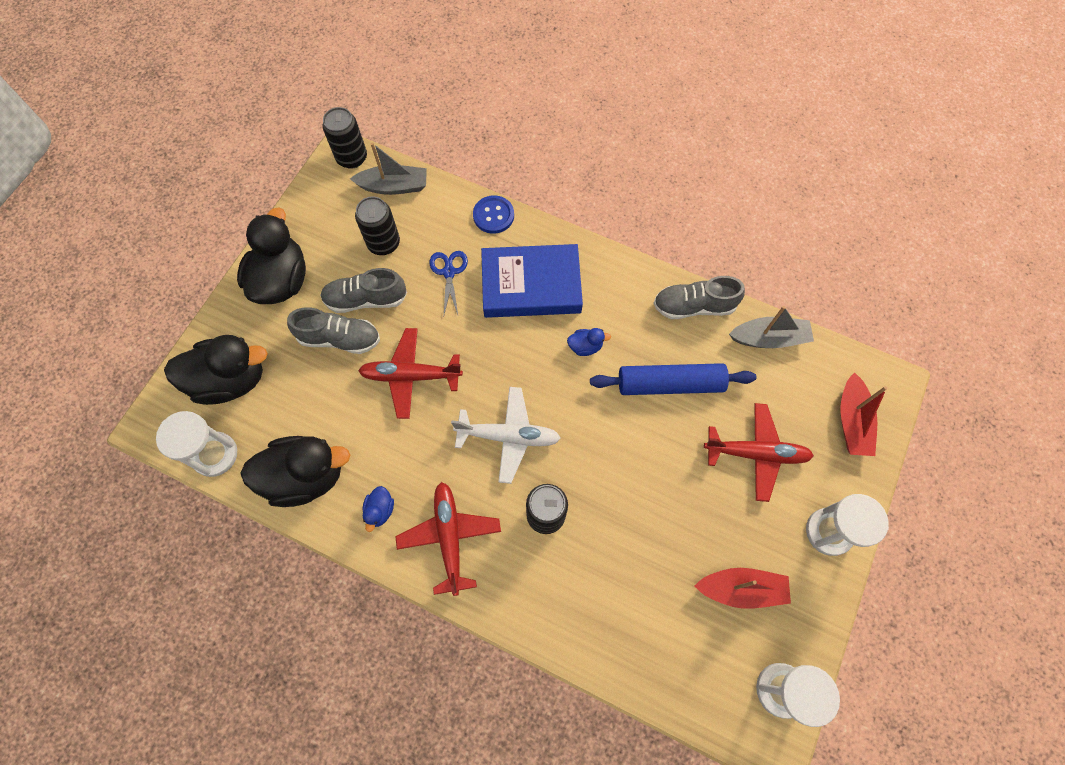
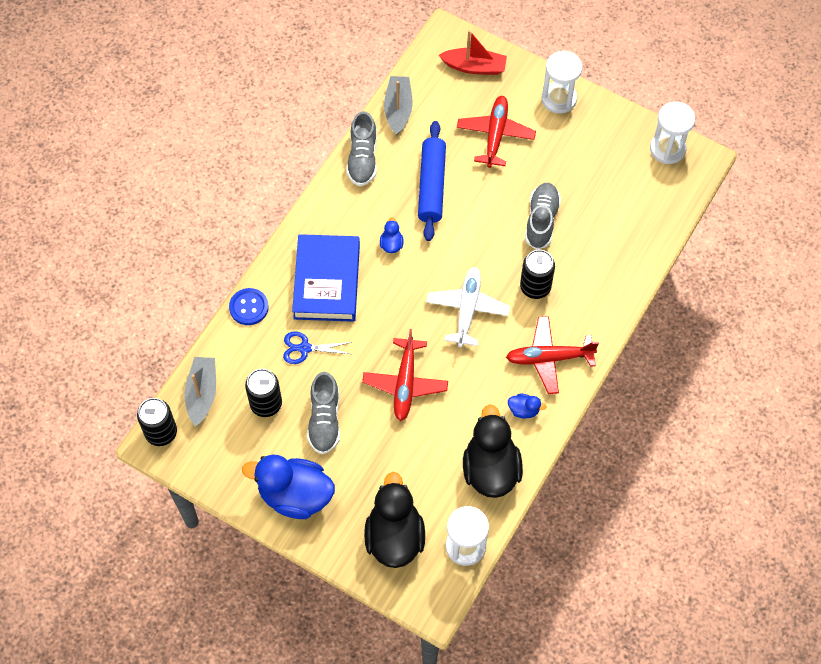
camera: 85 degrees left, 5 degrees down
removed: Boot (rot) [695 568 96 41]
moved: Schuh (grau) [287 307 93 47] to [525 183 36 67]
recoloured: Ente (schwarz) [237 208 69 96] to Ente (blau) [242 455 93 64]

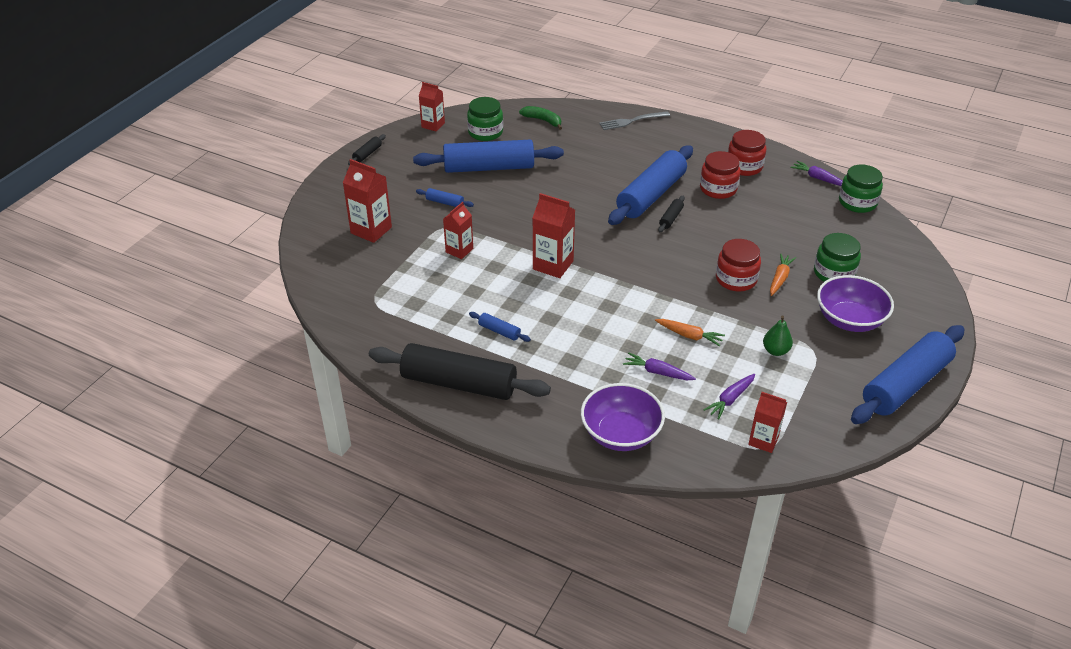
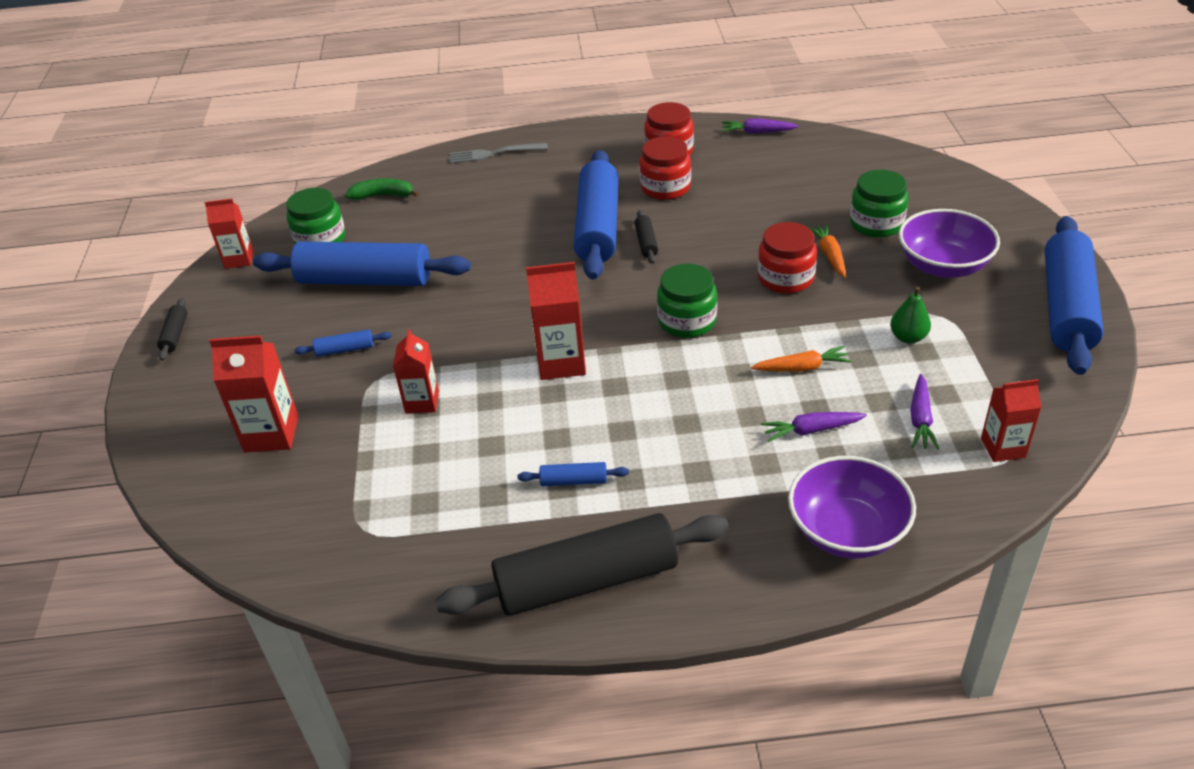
camera: 30 degrees left, 0 degrees up
moved: Einmachglas (grün) [839 165 44 48] to [657 263 60 75]
turned: Nudelholz (blau) [413 140 151 33] = [253 242 218 44] 45 degrees clockwise; Gabel (grau) [599 111 71 19] = [449 143 99 20] 45 degrees clockwise

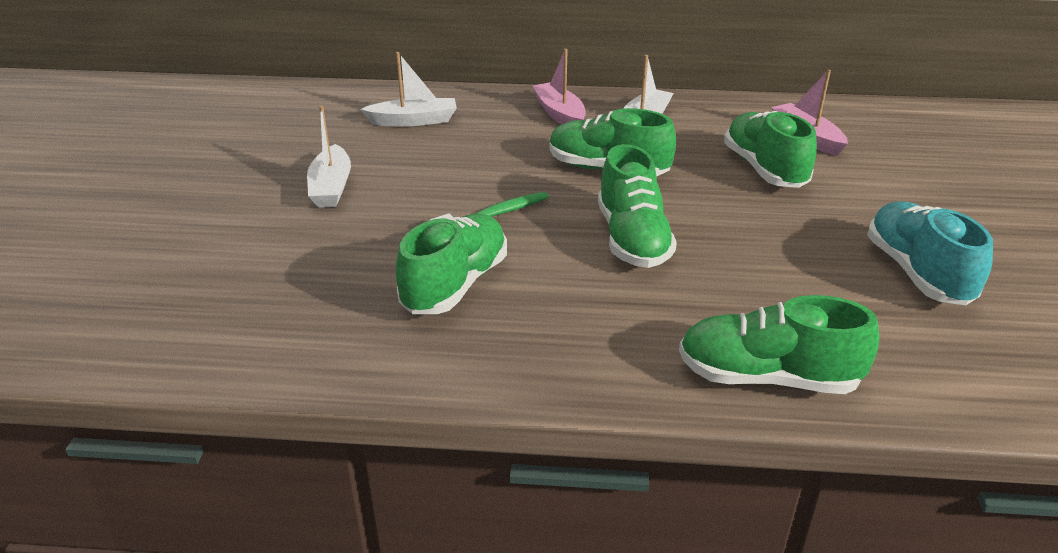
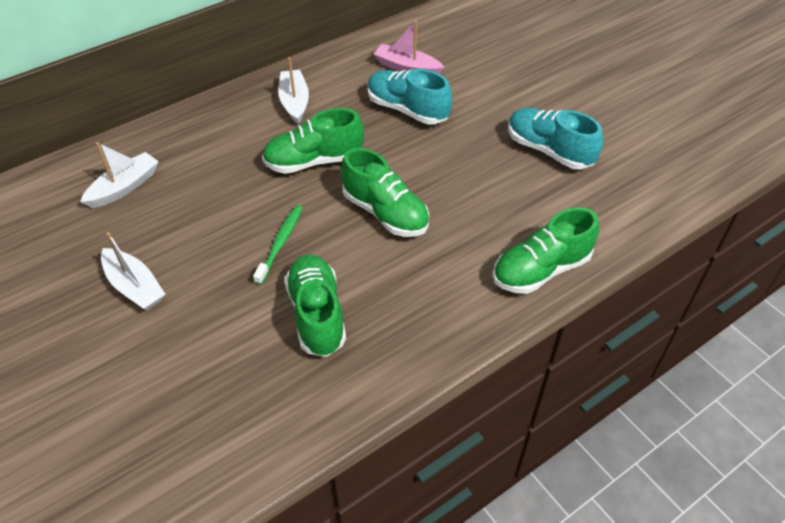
camera: 40 degrees left, 15 degrees up
removed: Boot (rosa) [532 49 54 75]
recoloured: Schuh (grün) [724 111 93 77] to Schuh (türkis) [368 69 84 55]

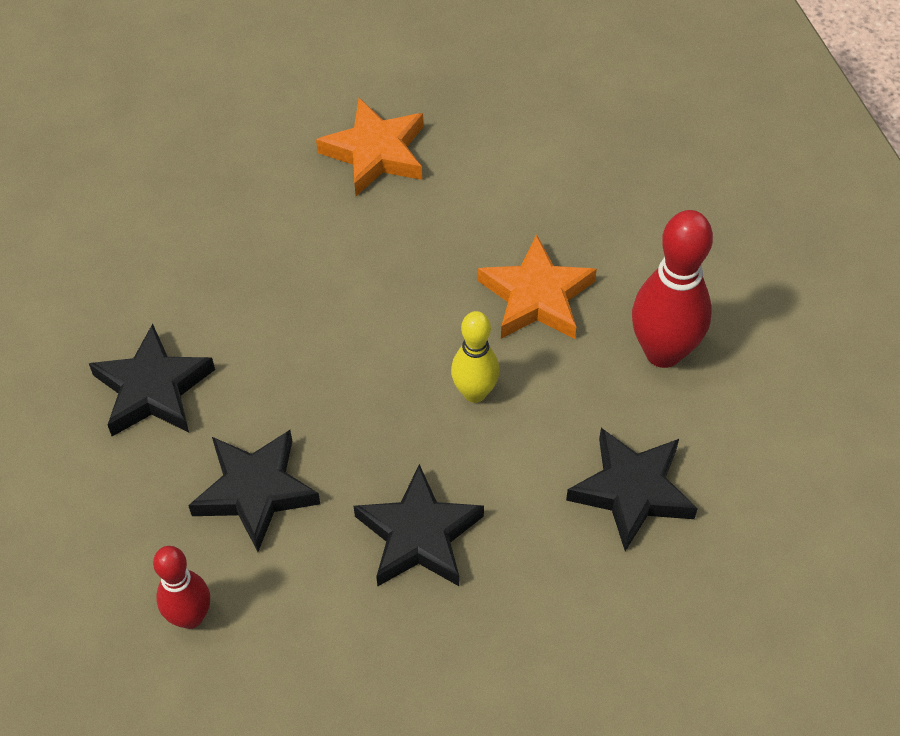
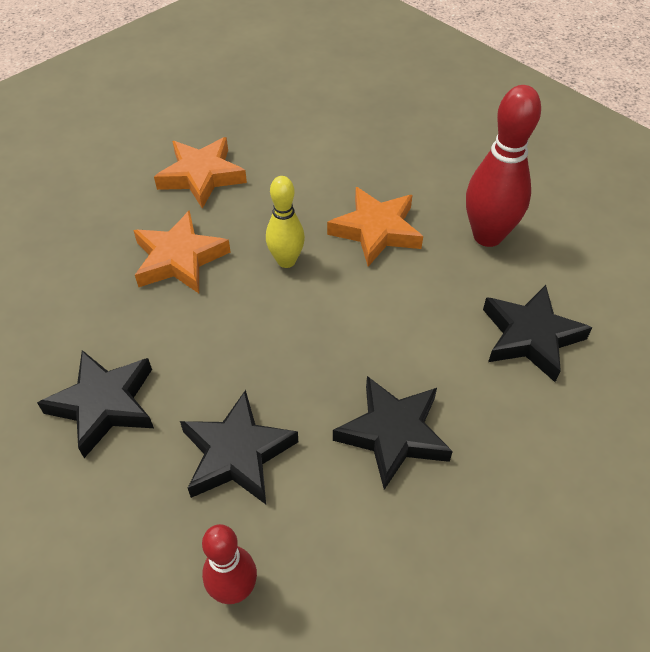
camera: 25 degrees left, 5 degrees down
added: Stern (orange) [133 210 98 83]
moved: Bowlingkegel (gelb) [451 311 48 92] to [266 176 39 92]

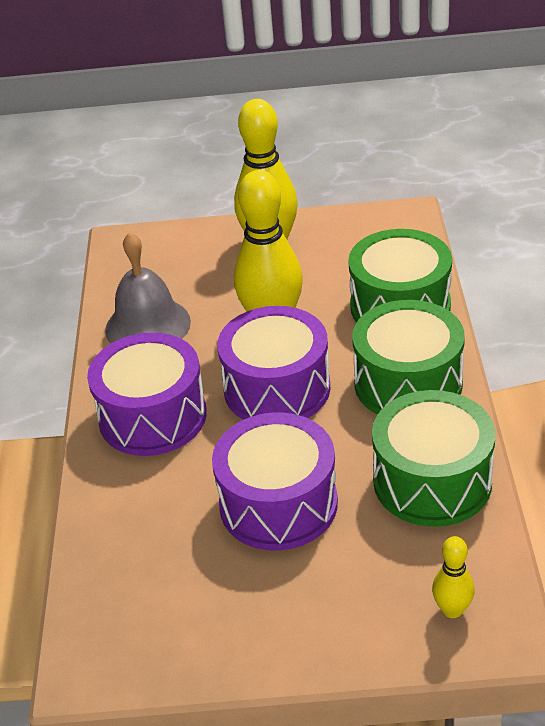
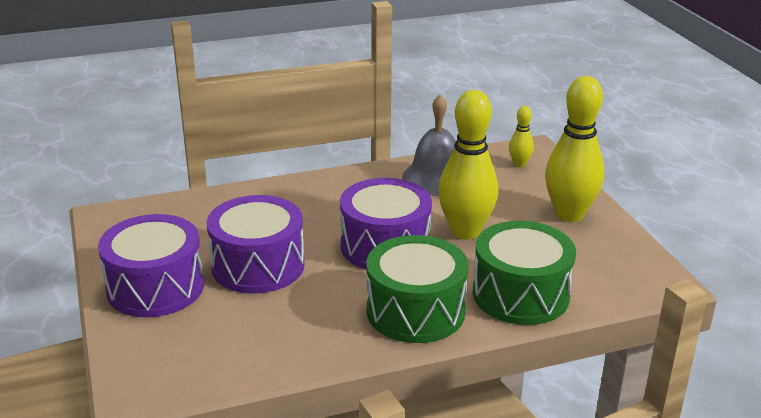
camera: 70 degrees right, 10 degrees down
removed: Trommel (grün) [372 390 123 137]
moved: Trommel (lila) [87 333 120 123] to [98 214 106 103]; Bowlingkegel (gelb) [432 536 43 82] to [509 106 25 62]

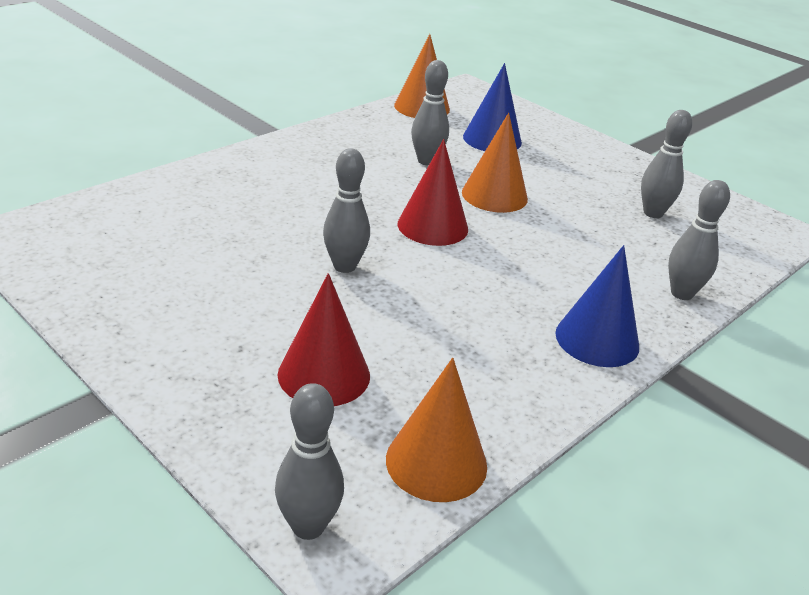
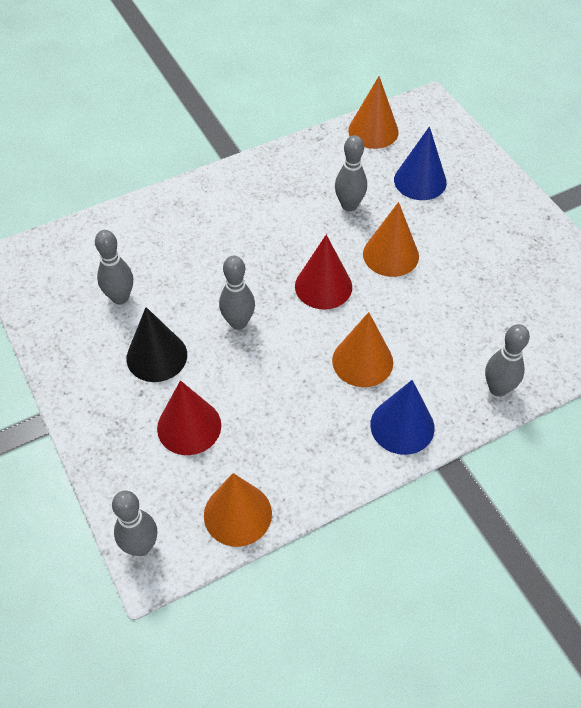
camera: 20 degrees right, 20 degrees up
added: Kegel (schwarz) [126 307 61 75]; Kegel (orange) [332 312 61 75]
moved: Bowlingkegel (grau) [641 110 51 108] to [95 230 38 75]

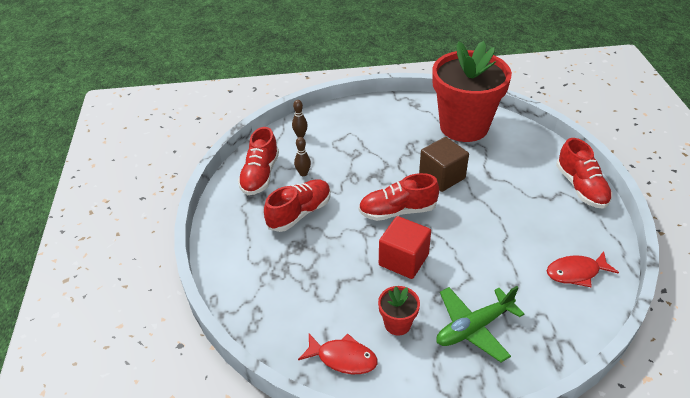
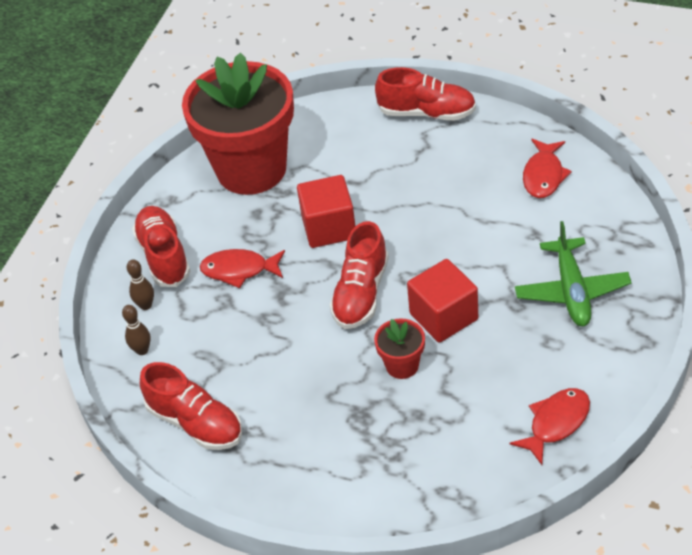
camera: 60 degrees left, 5 degrees up
added: Fisch (rot) [200 249 85 39]
moved: Bowlingkegel (braun) [294 137 17 39] to [127 260 27 50]; Schuh (rot) [264 179 67 53] to [132 206 59 81]; Blumentopf (rot) [378 286 42 50] to [374 318 51 61]
recoloured: Kubus (braun) [419 137 50 55] to Kubus (rot) [297 175 58 73]

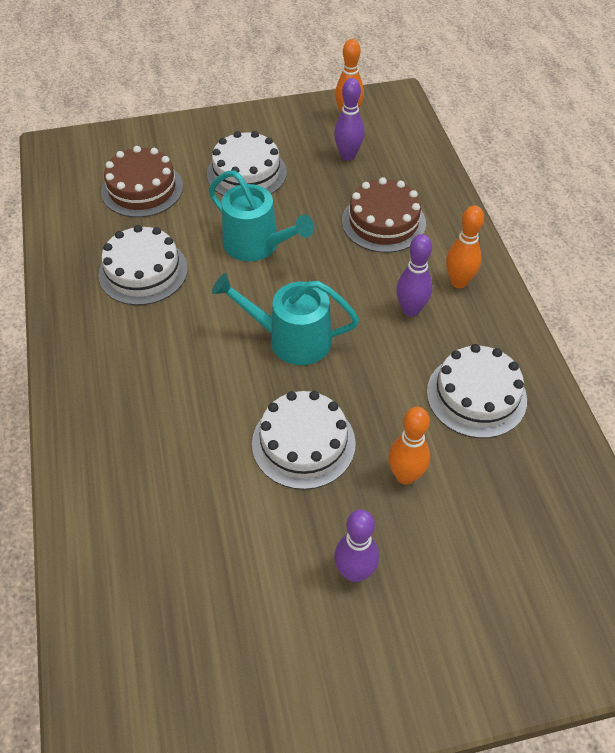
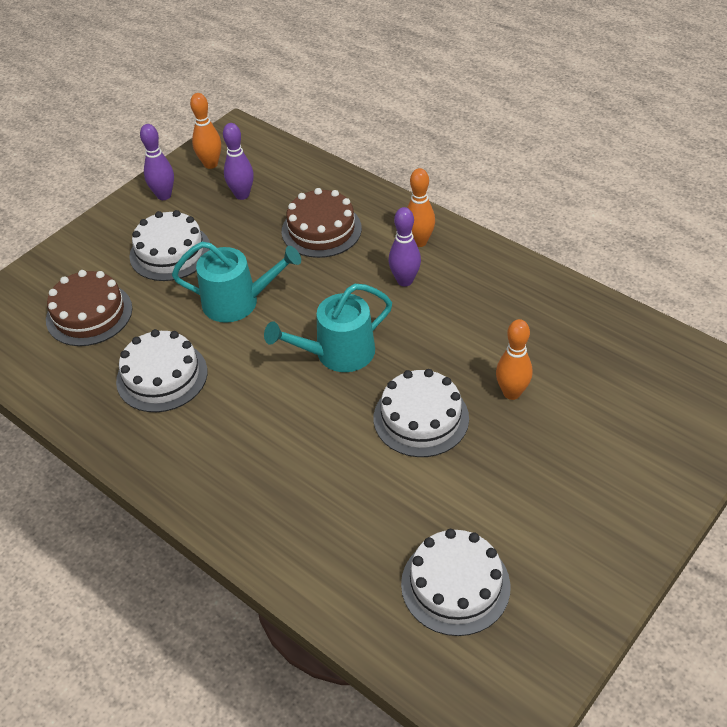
camera: 35 degrees left, 5 degrees down
moved: Bowlingkegel (lila) [334 509 45 73] to [140 124 34 76]; Kuchen (weiß) [427 344 100 94] to [401 529 110 107]

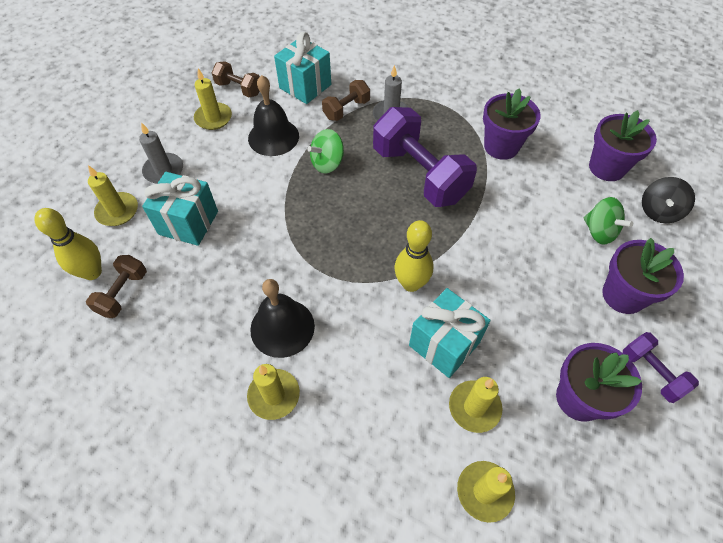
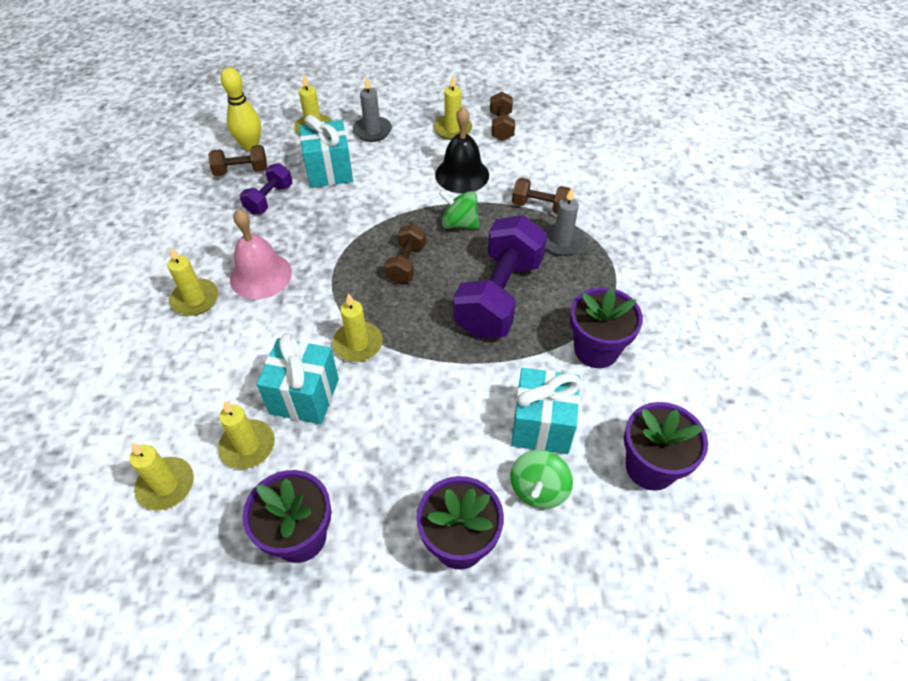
camera: 60 degrees right, 5 degrees down
removed: Kreisel (schwarz) [642 177 53 46]
added: Hantel (braun) [385 224 41 59]
moved: Hantel (lila) [623 332 76 71] to [240 163 52 51]; Geschenk (türkis) [274 32 57 72] to [511 368 70 86]
replaced: Bowlingkegel (gelb) [394 220 39 72] to Kerze (gelb) [332 293 51 69]
recoloured: Glocke (schwarz) [250 279 65 79] to Glocke (rosa) [230 209 62 90]

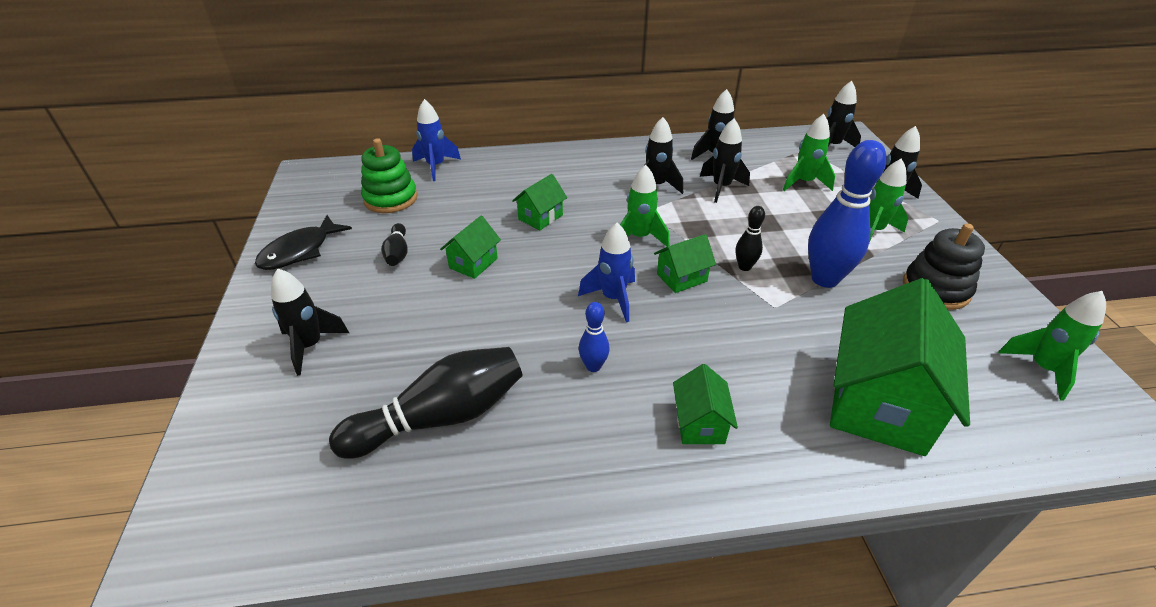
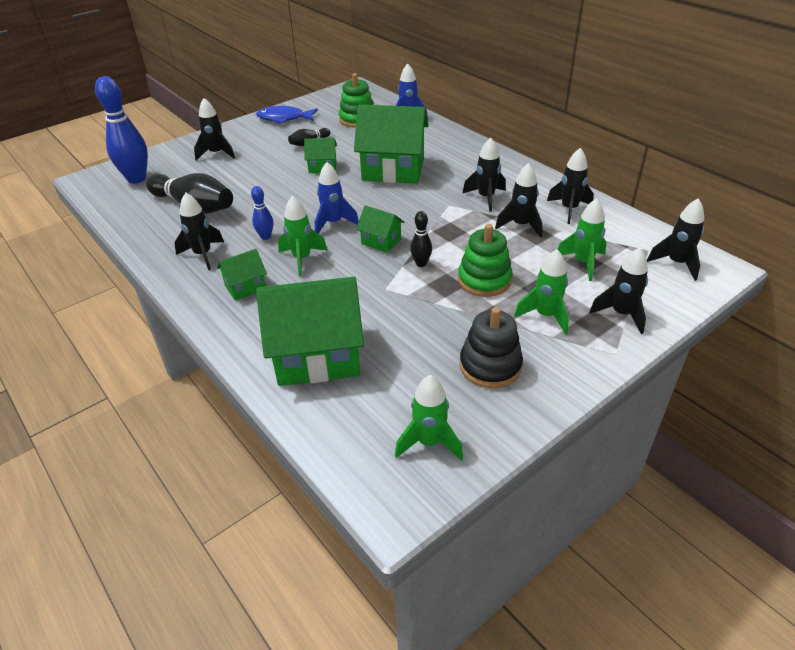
camera: 60 degrees right, 0 degrees up
added: Rakete (schwarz) [174 192 50 78]; Stapelspielzeug (grün) [458 224 54 73]
moved: Bowlingkegel (blau) [808 140 79 148] to [95 76 53 108]; Rakete (grün) [620 165 49 82] to [278 196 49 80]
recoloured: Fisch (schwarz) [255 215 97 55] to Fisch (blau) [256 106 62 18]
resized: Haus (grün) [512 174 55 56] = [354 104 75 80] x2.10

